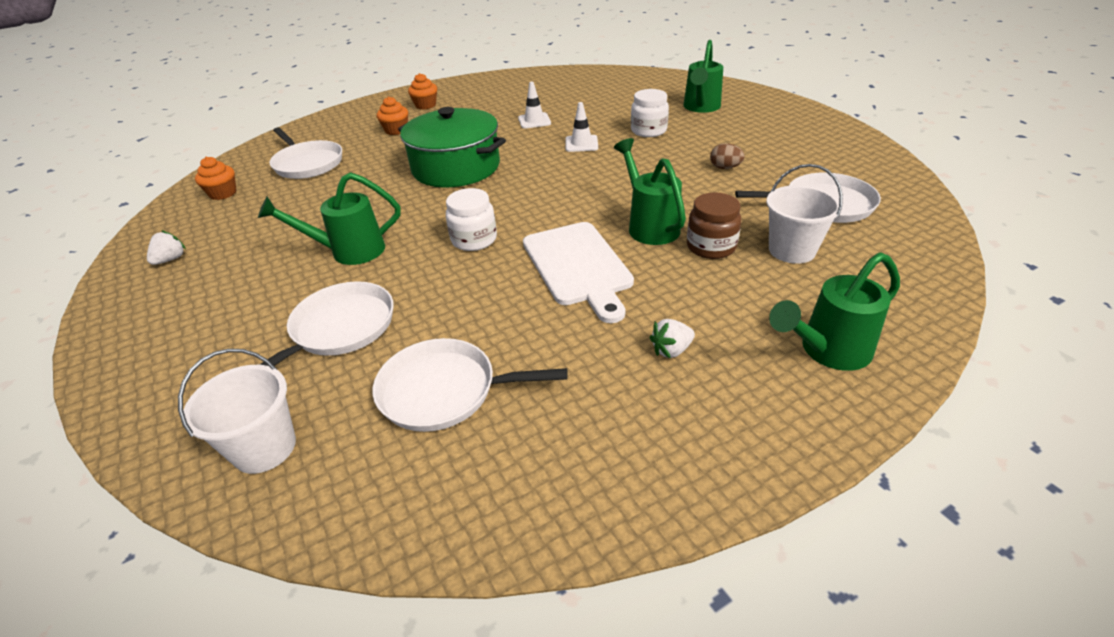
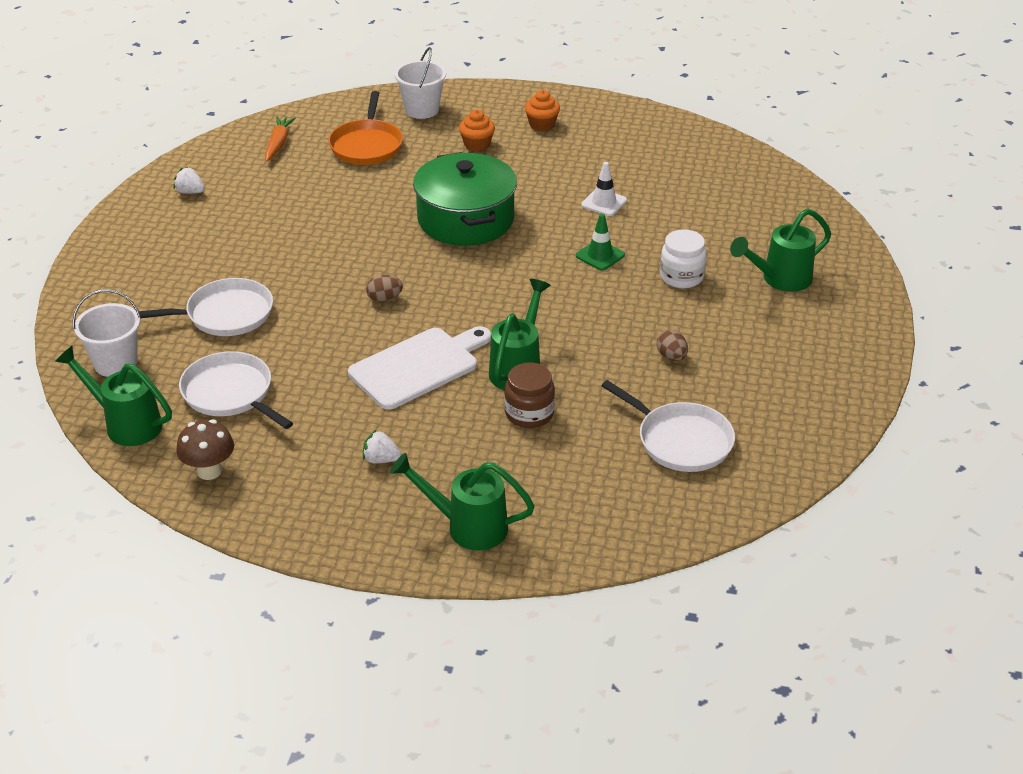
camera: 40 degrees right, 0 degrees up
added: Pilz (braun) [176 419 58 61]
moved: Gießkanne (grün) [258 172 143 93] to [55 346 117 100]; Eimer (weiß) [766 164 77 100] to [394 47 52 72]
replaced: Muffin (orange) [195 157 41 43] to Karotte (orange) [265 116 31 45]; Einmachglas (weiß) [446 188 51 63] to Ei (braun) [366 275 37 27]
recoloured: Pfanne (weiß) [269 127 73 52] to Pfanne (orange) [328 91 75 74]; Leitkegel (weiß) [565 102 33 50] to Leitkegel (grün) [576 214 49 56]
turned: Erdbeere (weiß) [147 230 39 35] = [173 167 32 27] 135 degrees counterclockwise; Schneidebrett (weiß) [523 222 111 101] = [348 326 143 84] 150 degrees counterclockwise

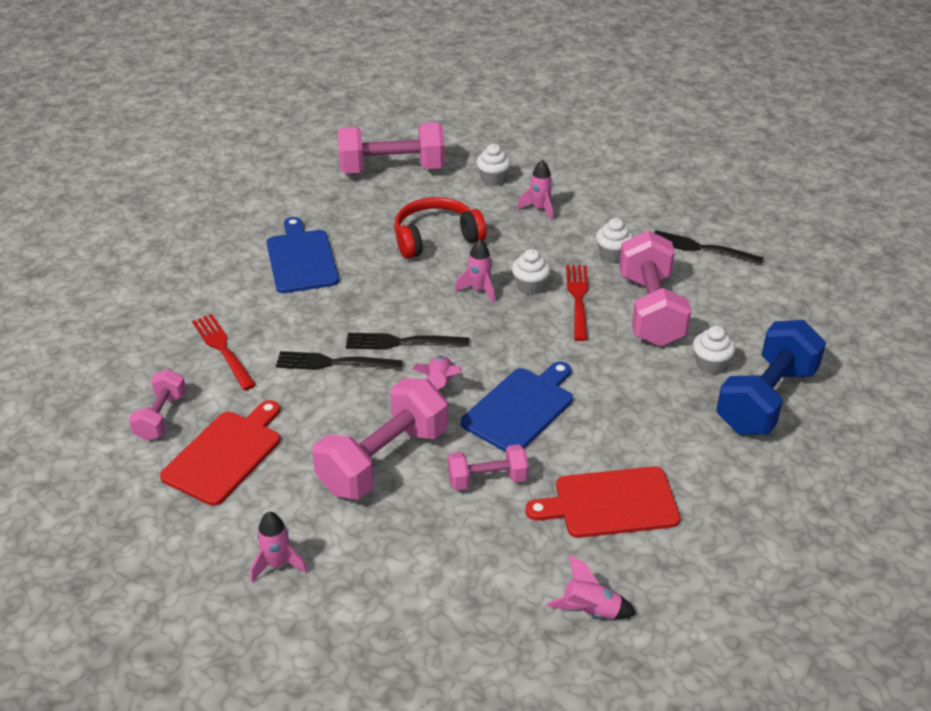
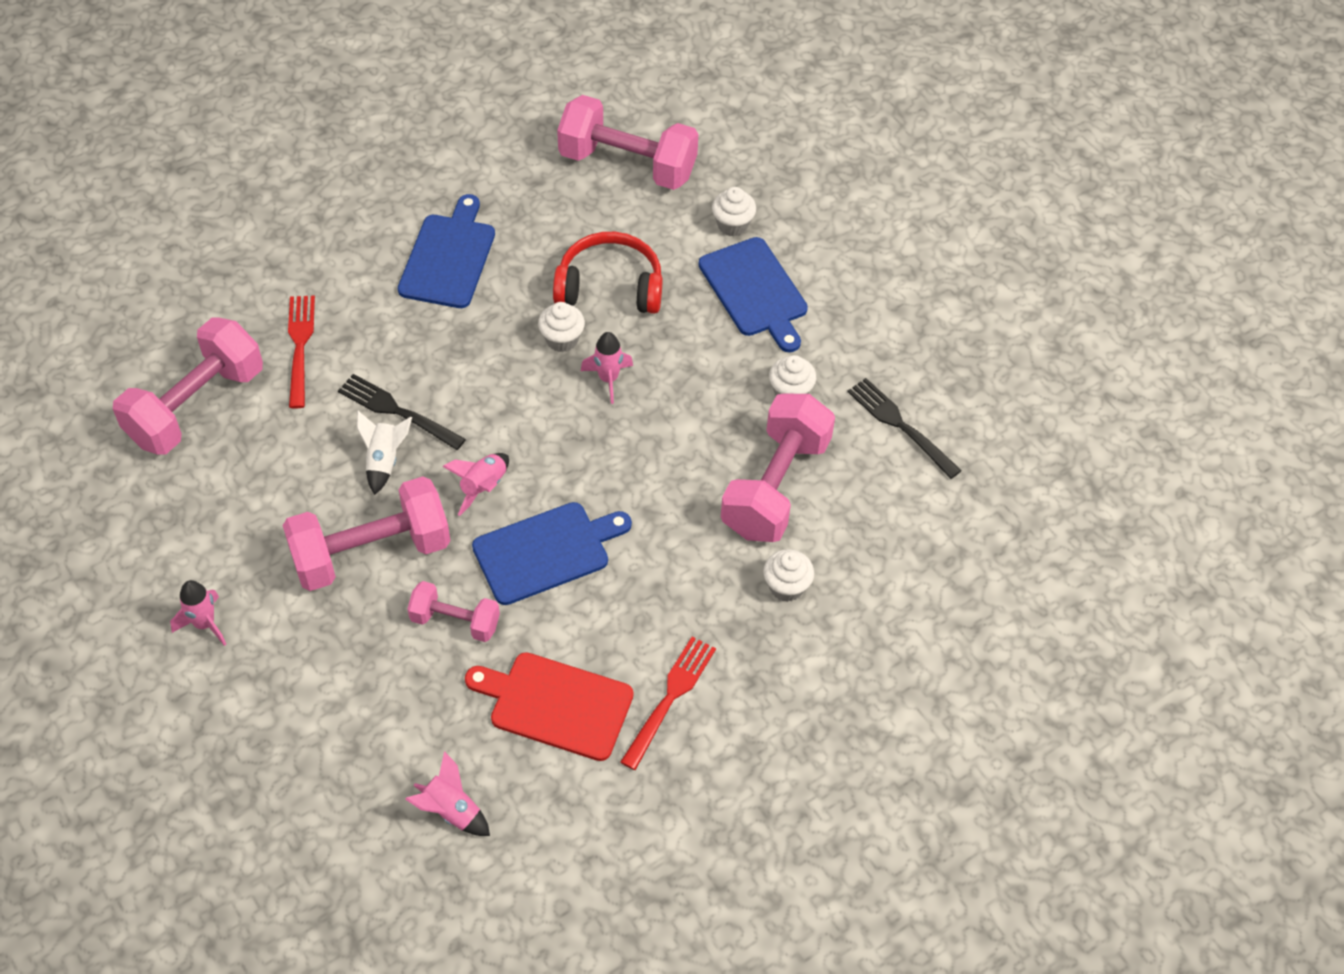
camera: 25 degrees right, 15 degrees up
removed: Schneidebrett (rot) [160 400 120 106]; Gabel (schwarz) [346 333 123 17]; Hantel (blau) [716 320 110 115]
added: Rakete (weiß) [357 411 55 84]
moved: Muffin (weiß) [512 249 39 46] to [538 302 47 50]; Gabel (rot) [566 265 22 76] to [620 637 96 133]
replaced: Rakete (rosa) [517 160 36 61] to Schneidebrett (blau) [699 237 109 115]
resized: Hantel (rosa) [129 369 58 72] = [113 317 150 138] x1.83

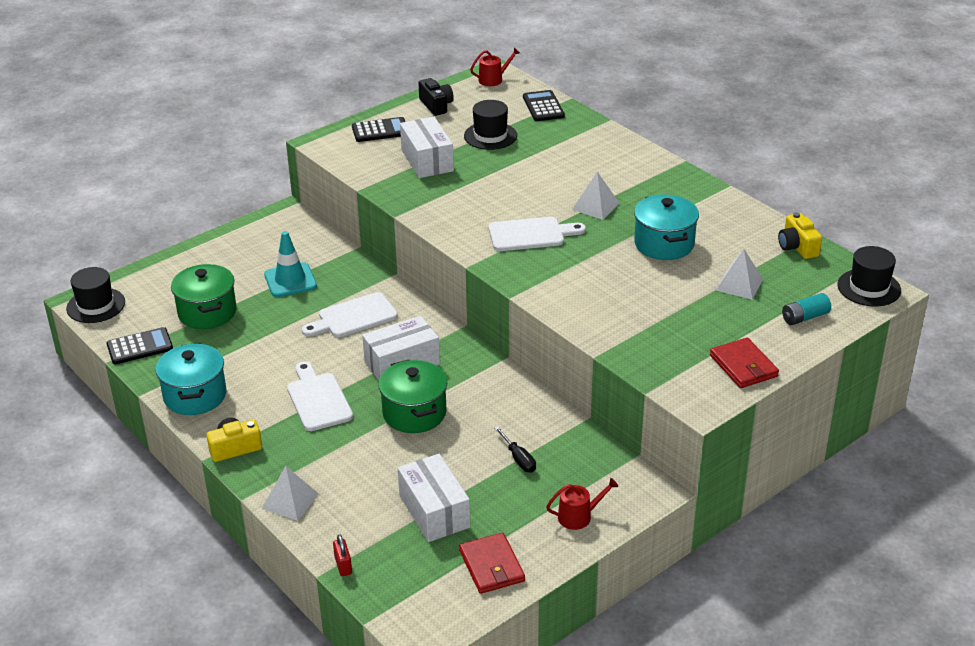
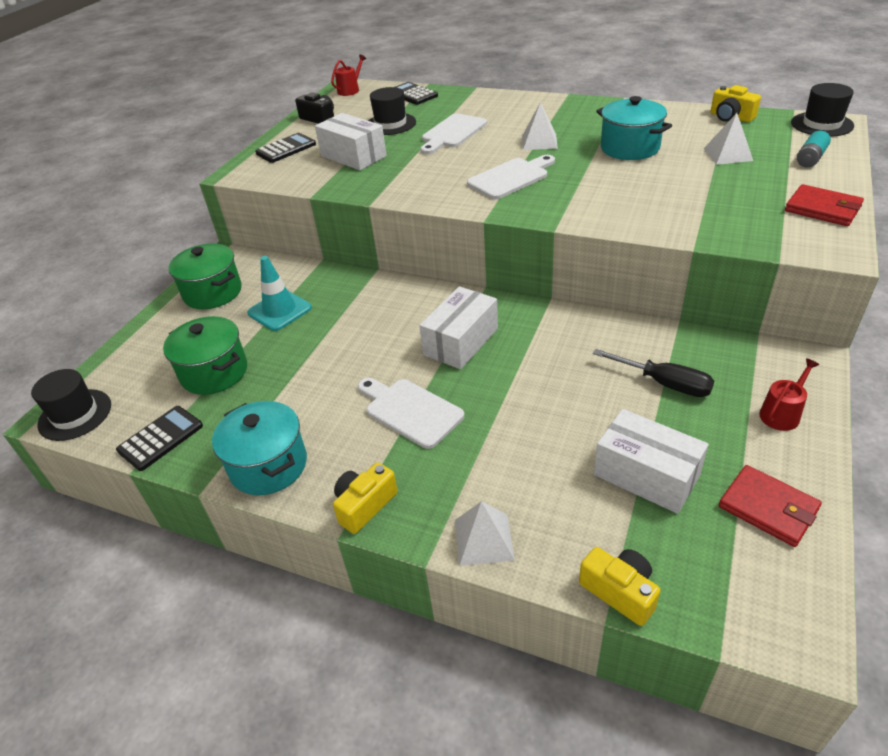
camera: 25 degrees left, 5 degrees up
moved: Kochtopf (grün) [378 360 69 73] to [169 243 73 66]; Schneidebrett (weiß) [302 292 96 45] to [421 113 66 41]
replaced: Vorhängeschloss (rot) [333 534 19 42] to Kamera (gelb) [579 547 82 79]
resized: Schraubenzieher (schwarz) [494 426 42 47] = [593 349 121 48] x1.50

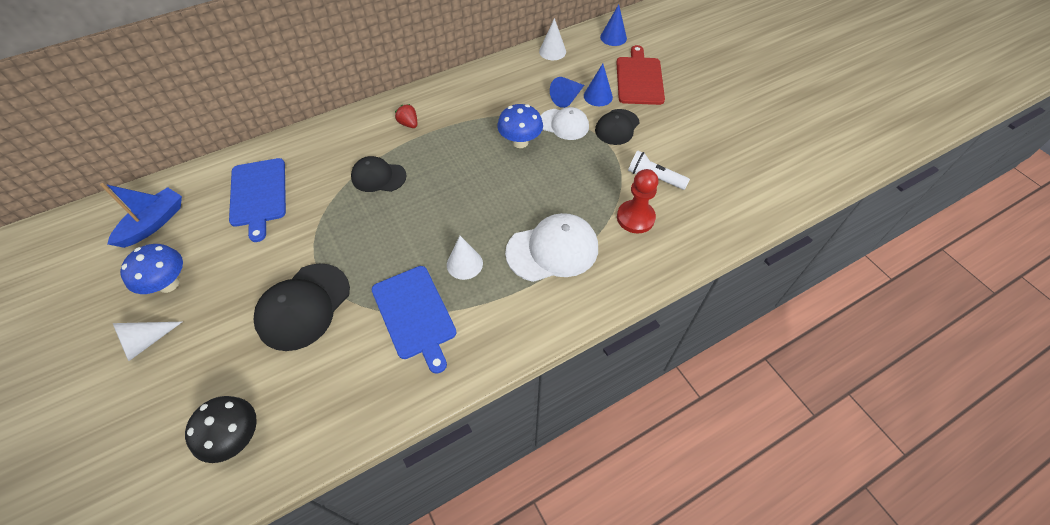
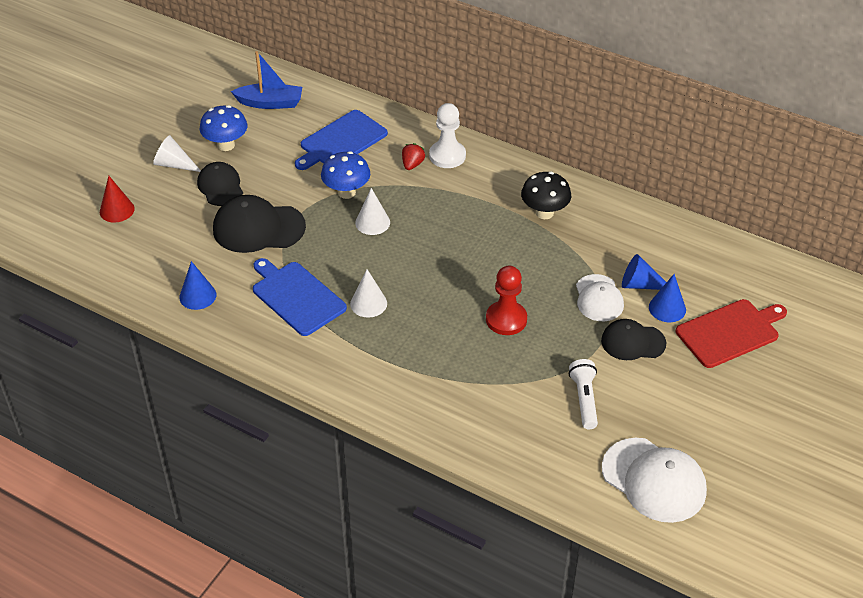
camera: 60 degrees right, 10 degrees down
added: Kegel (rot) [100 176 35 47]; Bauer (weiß) [429 103 37 65]
moved: Kegel (blau) [600 4 27 42] to [179 261 37 49]; Kappe (schwarz) [351 156 56 36] to [197 162 46 44]; Pilz (blau) [497 104 46 44] to [321 151 49 48]; Kegel (weiß) [539 18 27 42] to [355 188 35 47]; Erdbeere (rot) [395 104 22 24] to [402 143 23 27]; Bauer (rot) [617 169 42 64] to [486 266 41 69]; Pilz (schwarz) [185 396 72 67] to [521 172 50 47]; Kappe (weiß) [505 213 93 69] to [602 438 105 85]
turned: Schneidebrett (blau) [372 266 85 108] = [253 258 94 78] 105 degrees clockwise

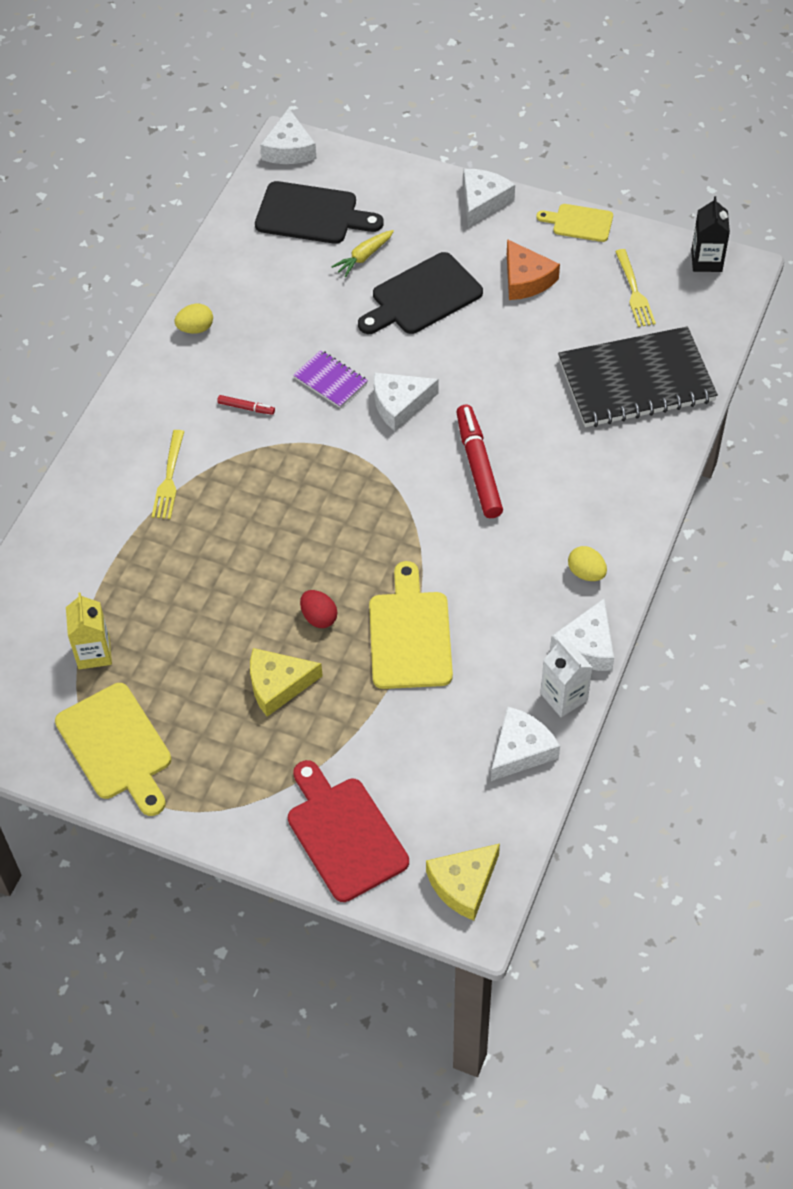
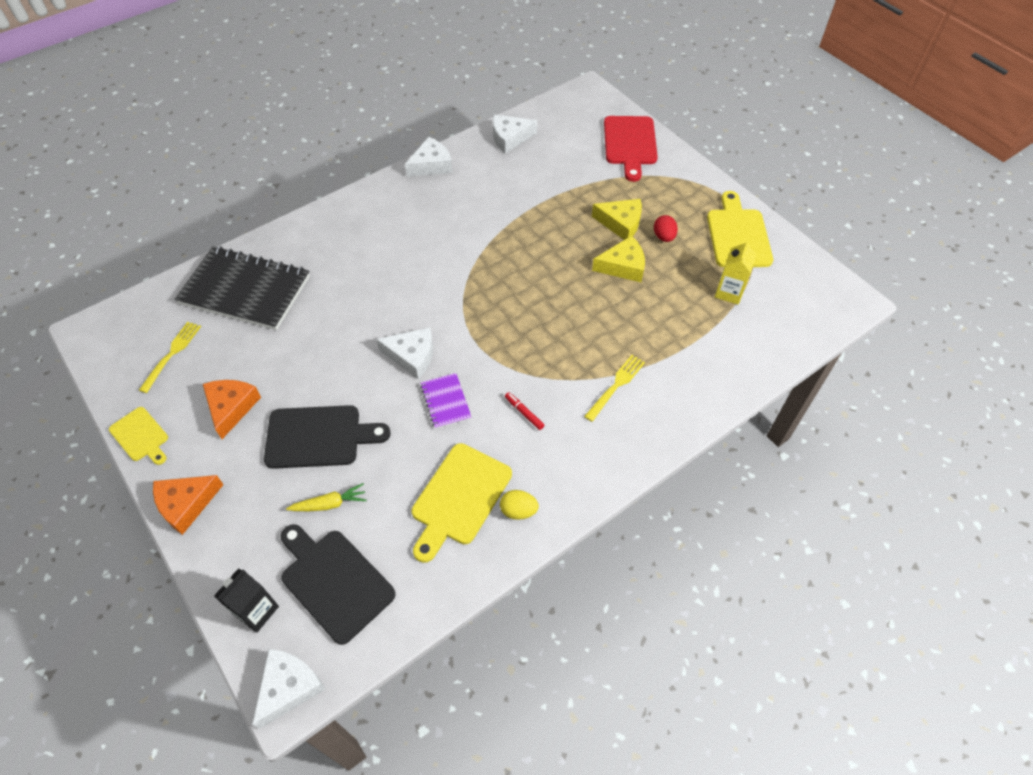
camera: 150 degrees left, 0 degrees up
removed: Filzstift (rot) [456 405 47 113]; Getränkekarton (weiß) [541 639 52 78]; Ei (gelb) [568 546 39 35]
moved: Getränkekarton (schwarz) [691 196 39 76] to [214 569 65 64]; Schneidebrett (gelb) [369 561 84 128] to [412 443 100 120]; Käse (gelb) [426 844 74 77] to [592 236 53 46]; Ei (rot) [300 590 37 38] to [654 215 24 27]
recoloured: Käse (weiß) [463 169 52 58] to Käse (orange) [153 475 71 60]

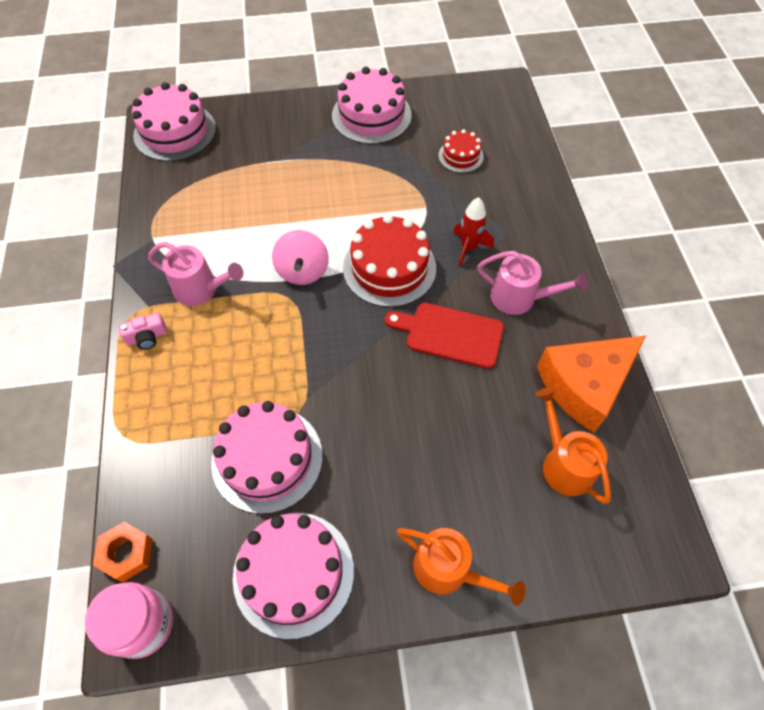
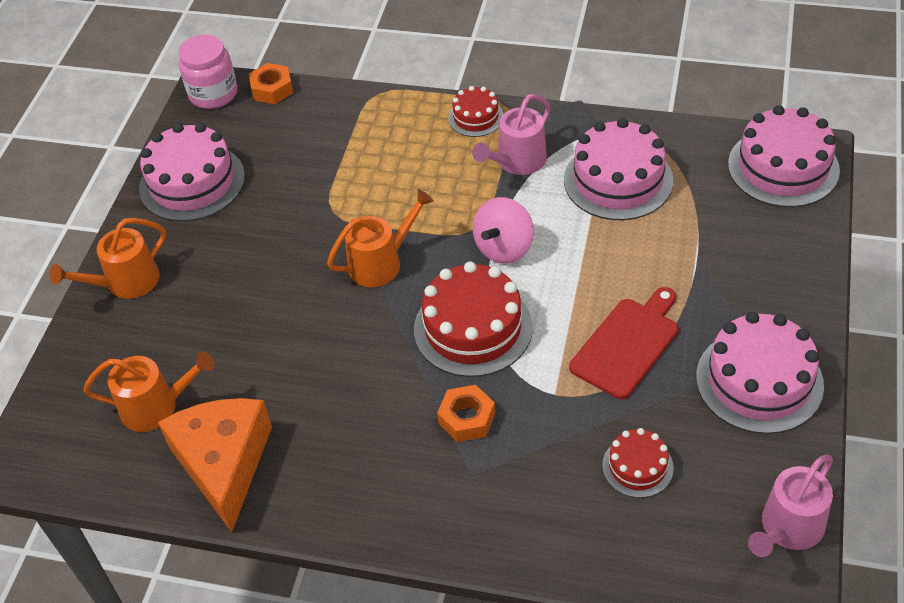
camera: 115 degrees right, 10 degrees down
added: Gießkanne (orange) [327 189 107 98]
moved: Kuchen (rosa) [211 401 112 113] to [564 118 109 102]; Schneidebrett (rot) [385 303 119 66] to [569 287 110 112]; Gießkanne (rosa) [477 251 111 64] to [748 455 85 102]
replaced: Rakete (rot) [453 197 41 70] to Sechskantmutter (orange) [437 385 58 57]; Kamera (rosa) [118 313 49 36] to Kuchen (rot) [448 86 55 51]
turned: Kreisel (rosa) [272 230 57 55] = [473 197 61 67] 75 degrees counterclockwise

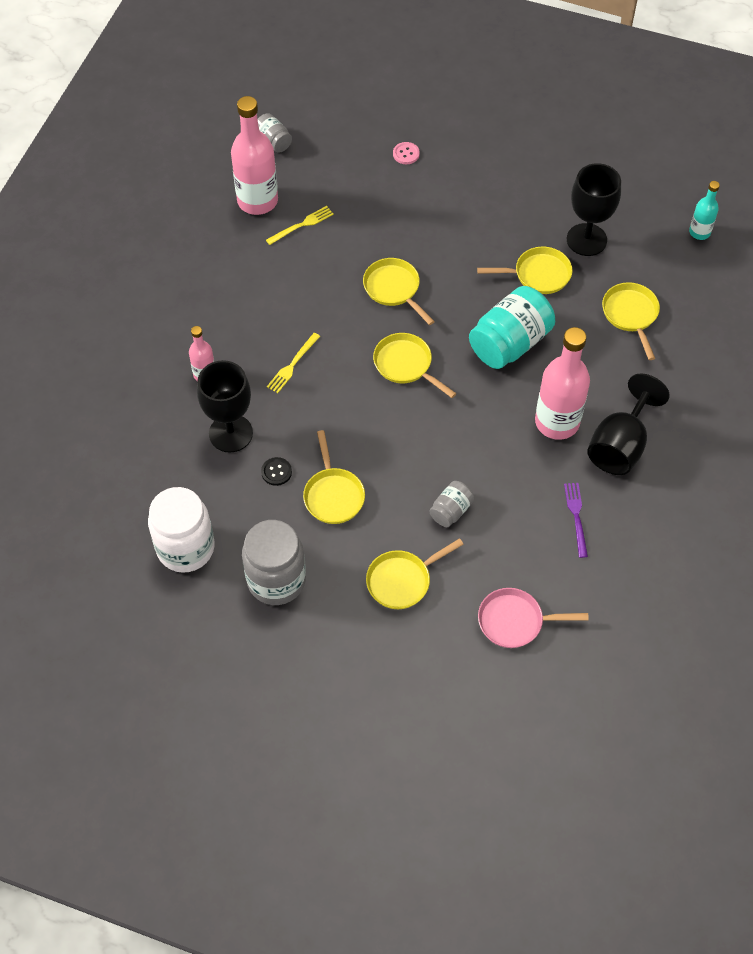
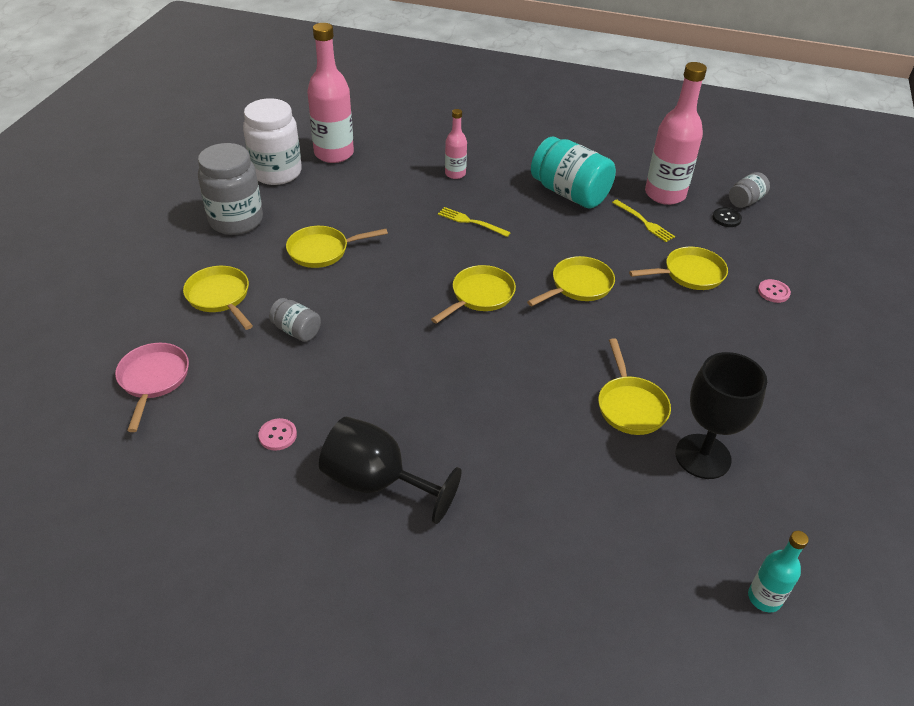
camera: 85 degrees right, 15 degrees down
removed: Kelch (schwarz) [197 360 56 93]
moved: Flasche (rosa) [535 327 55 113] to [307 23 47 140]; Einmachglas (türkis) [469 286 86 83] to [531 136 85 72]; Pfanne (gelb) [602 282 58 78] to [629 247 99 43]; Knopf (schwarz) [261 457 31 29] to [713 208 29 19]
replaced: Gabel (lila) [564 483 24 75] to Knopf (rosa) [258 418 39 33]

